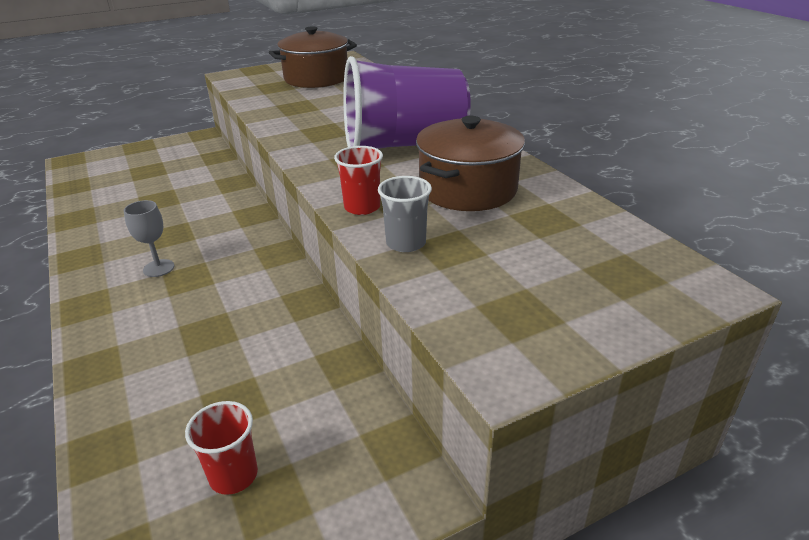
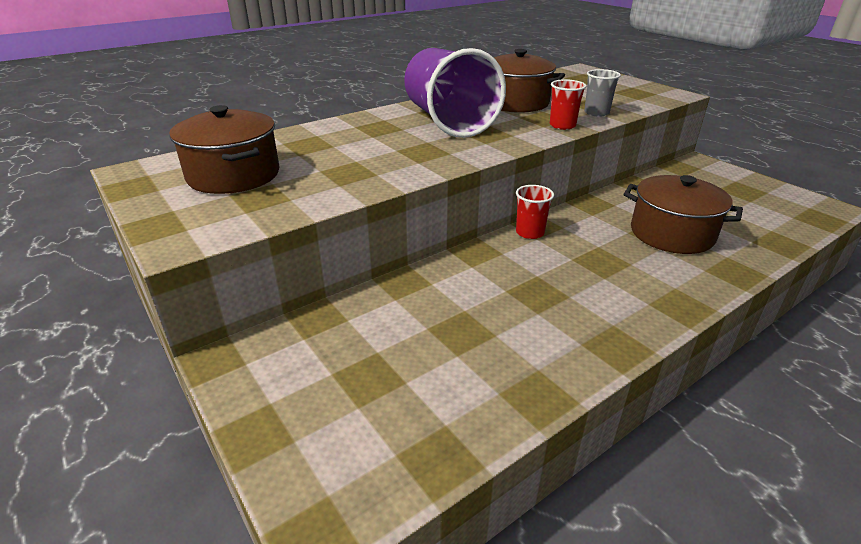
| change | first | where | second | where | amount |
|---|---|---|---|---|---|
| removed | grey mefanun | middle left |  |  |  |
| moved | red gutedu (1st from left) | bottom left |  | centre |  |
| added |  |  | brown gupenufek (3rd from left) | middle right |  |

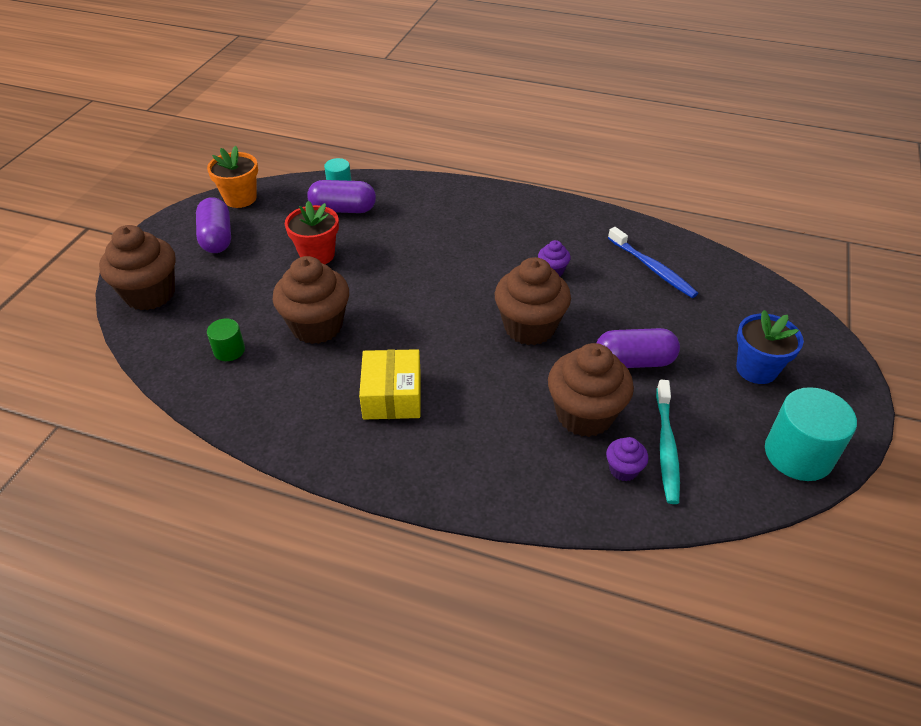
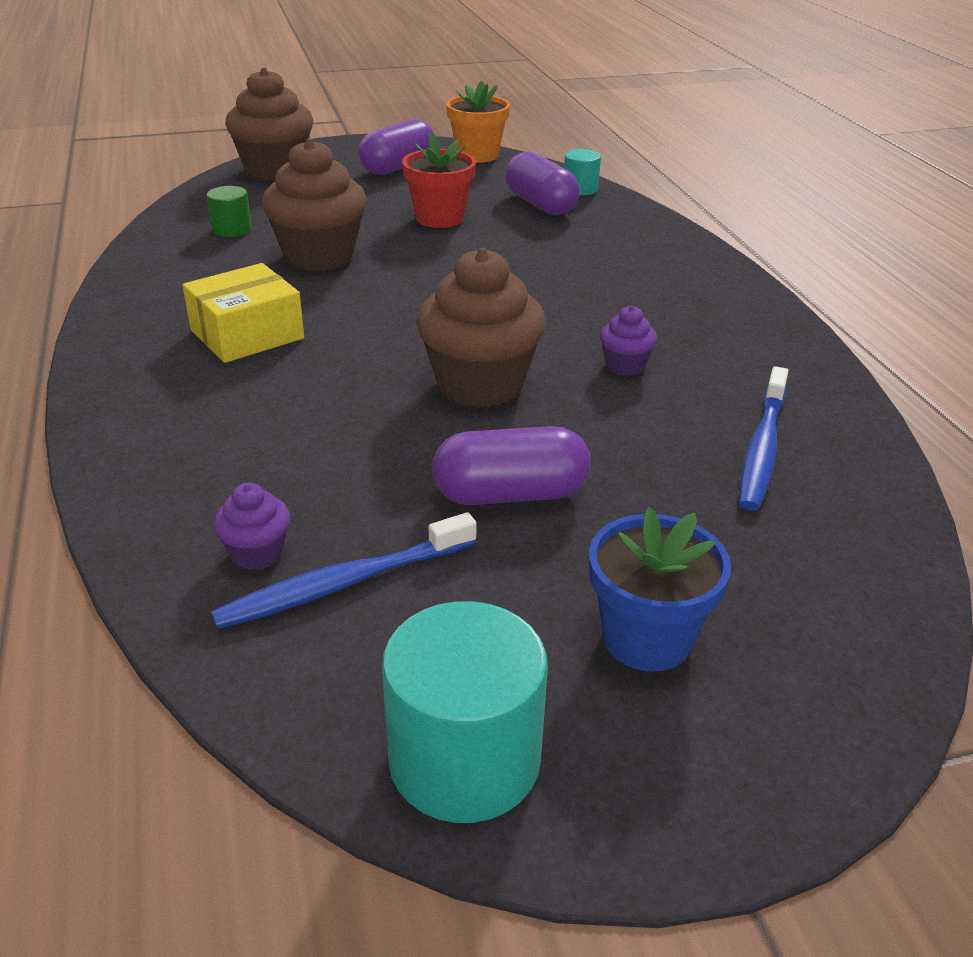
| change | first | where | second | where | amount |
|---|---|---|---|---|---|
| turned | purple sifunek (3rd from left in the first image) | middle right | purple sifunek (2nd from left) | centre | 60 degrees counterclockwise |
| removed | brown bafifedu (4th from left) | centre |  |  |  |
| recoloured | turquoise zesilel | middle right | blue zesilel (1st from left) | centre |  |

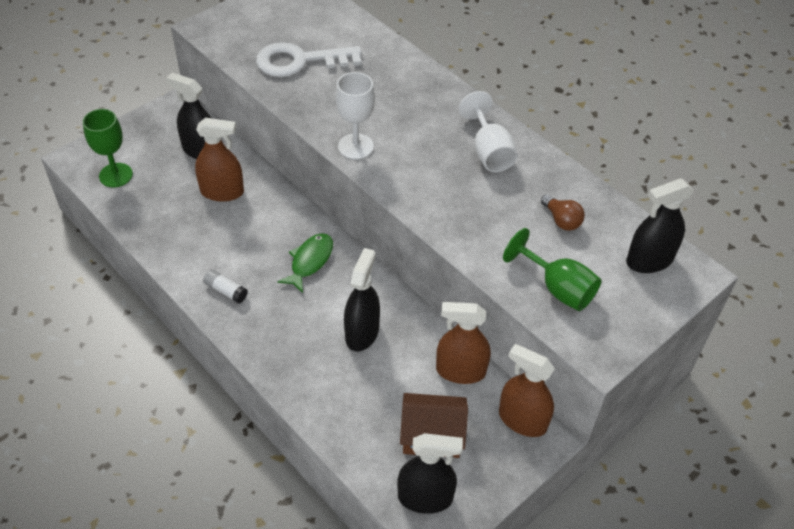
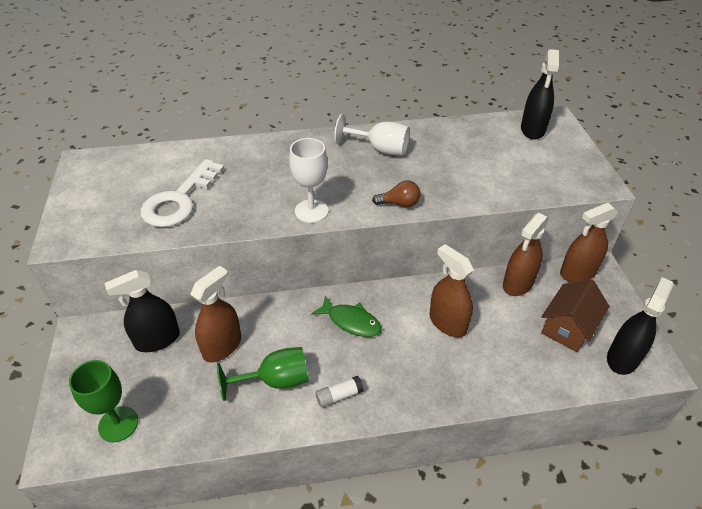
| change | first | where | second | where | amount |
|---|---|---|---|---|---|
| moved | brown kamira | middle right |  | centre |  |
| moved | green mefanun (2nd from left) | middle right |  | bottom centre |  |
| turned | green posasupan | centre |  | centre | 150 degrees clockwise |
| recoloured | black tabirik (2nd from left) | centre | brown tabirik (2nd from left) | centre |  |

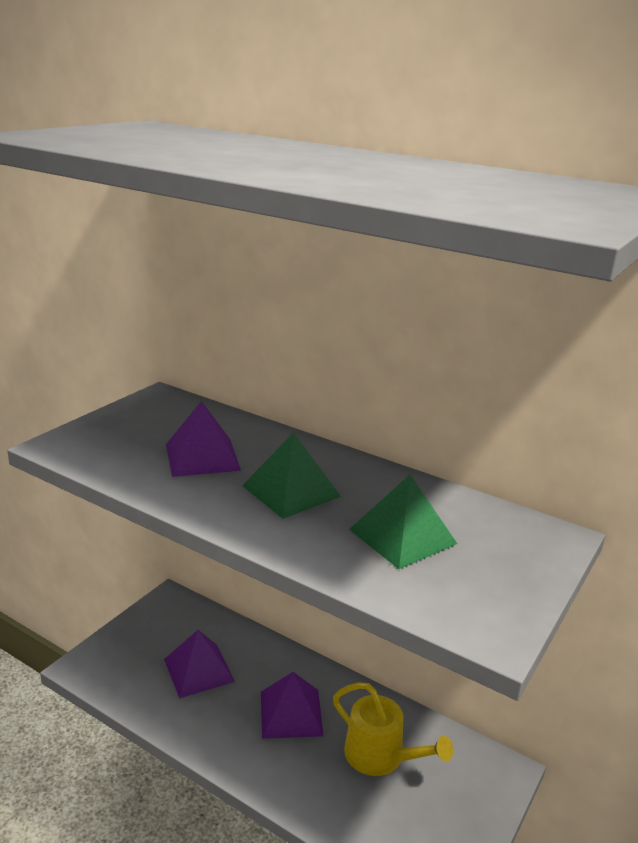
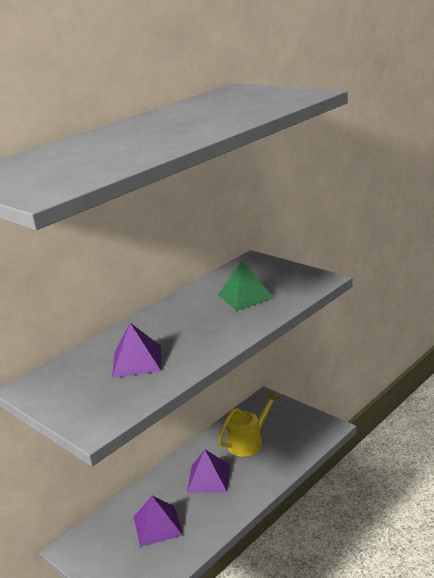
| change | first | where | second | where | amount |
|---|---|---|---|---|---|
| removed | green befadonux (1st from left) | centre |  |  |  |

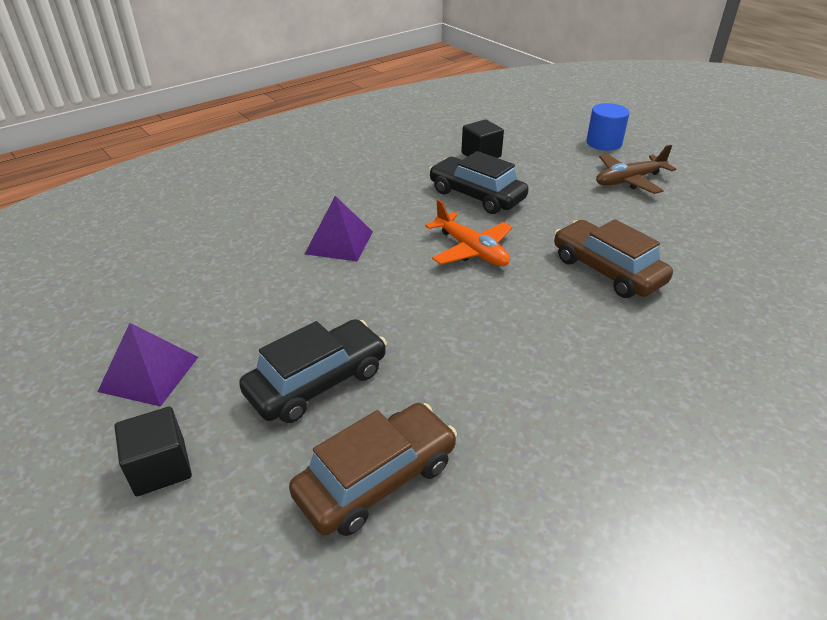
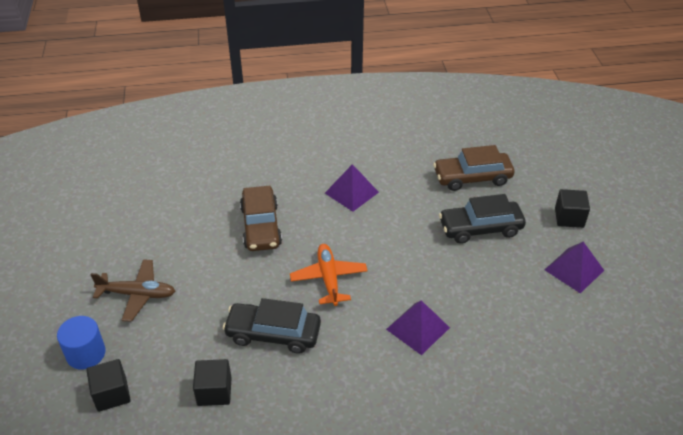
| change | first | where | second | where | amount |
|---|---|---|---|---|---|
| turned | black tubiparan (2nd from left in the first image) | top centre | black tubiparan (1st from left) | bottom centre | 120 degrees clockwise |
| added |  |  | purple befadonux (1st from left) | centre |  |
| added |  |  | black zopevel (1st from left) | bottom left |  |

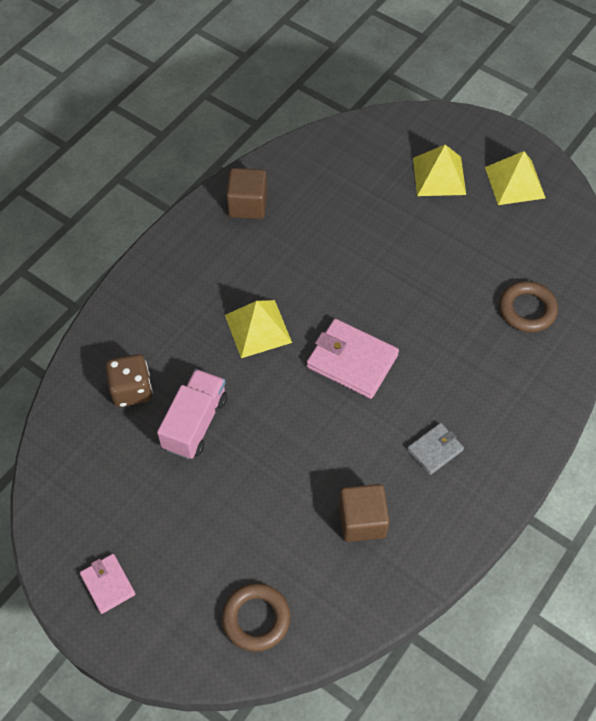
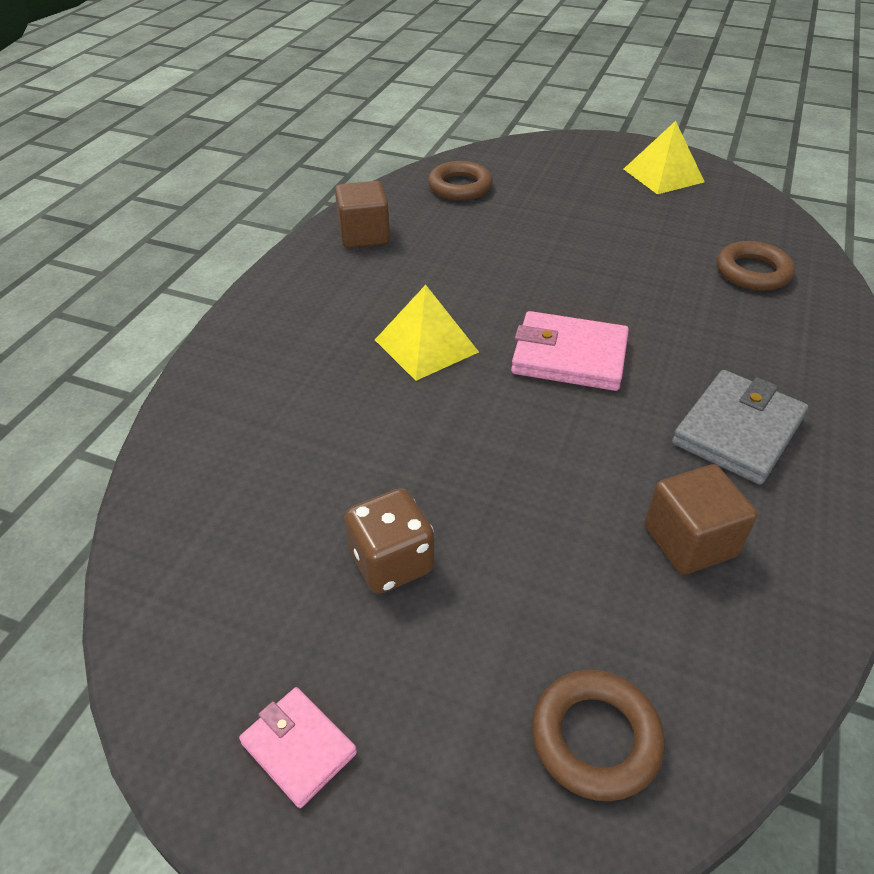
| change | first | where | second | where | amount |
|---|---|---|---|---|---|
| removed | yellow befadonux (2nd from left) | top right |  |  |  |
| moved | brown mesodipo | middle left |  | centre |  |
| removed | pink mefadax | middle left |  |  |  |
| resized | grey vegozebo | middle right |  | middle right | x1.73 |
| added |  |  | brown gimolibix (1st from left) | top centre |  |

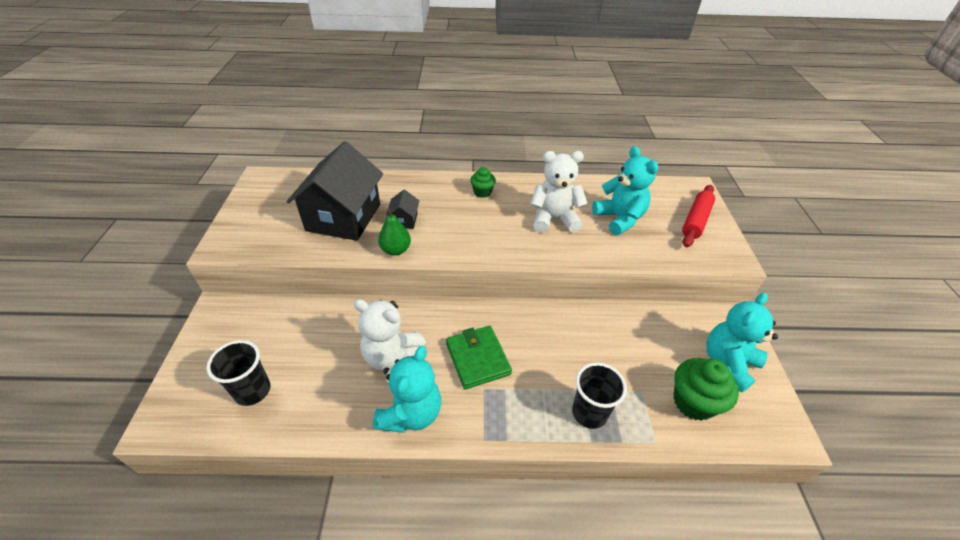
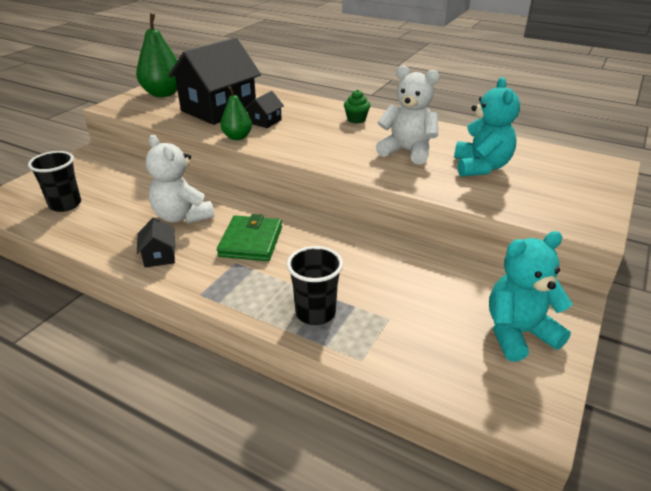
| change | first | where | second | where | amount |
|---|---|---|---|---|---|
| removed | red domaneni | middle right |  |  |  |
| replaced | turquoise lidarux (1st from left) | bottom centre | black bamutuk (1st from left) | middle left |  |
| removed | green bafifedu (2nd from left) | bottom right |  |  |  |
| added |  |  | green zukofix (1st from left) | top left |  |

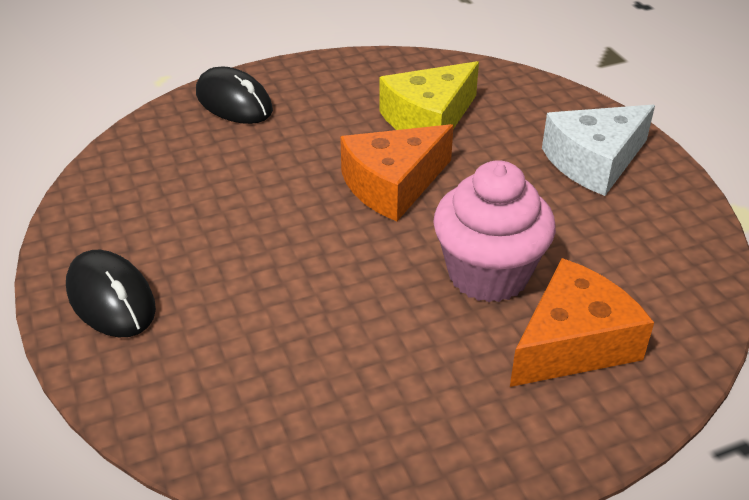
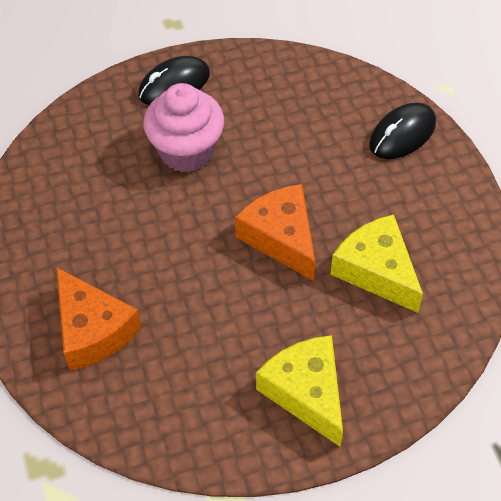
| change | first | where | second | where | amount |
|---|---|---|---|---|---|
| recoloured | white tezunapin | top right | yellow tezunapin (1st from left) | bottom centre |  |
| moved | pink bafifedu | centre |  | top centre |  |

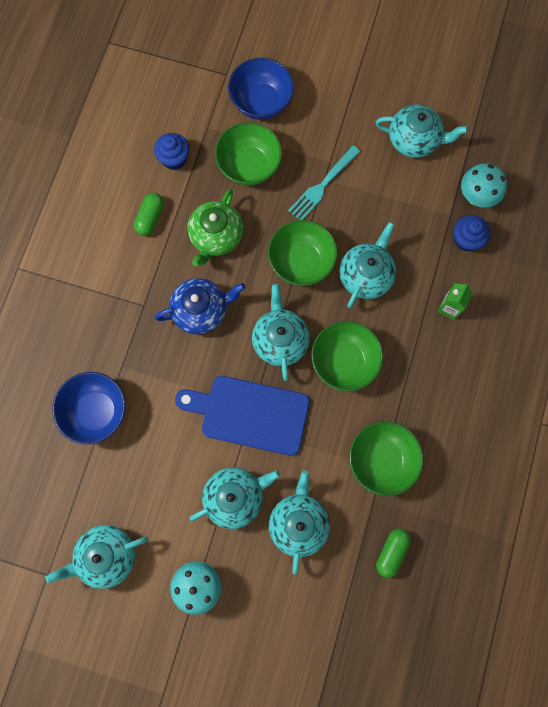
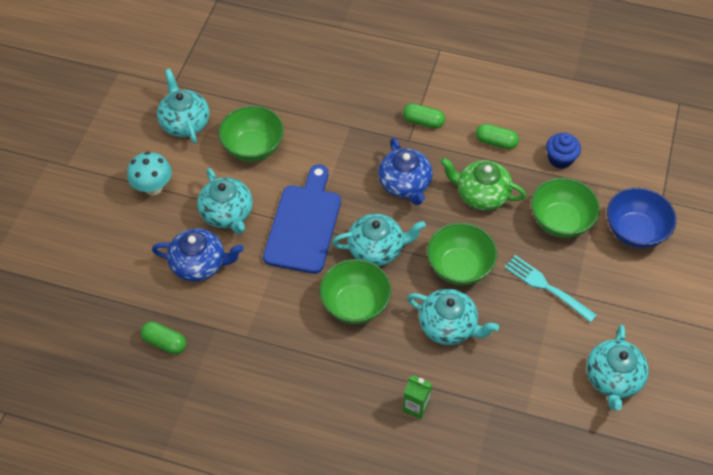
| change | first | where | second | where | amount |
|---|---|---|---|---|---|
| removed | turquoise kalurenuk (2nd from left) | top right |  |  |  |
| removed | blue bafifedu (2nd from left) | top right |  |  |  |
| removed | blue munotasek (1st from left) | middle left |  |  |  |
| moved | green munotasek (4th from left in the first image) | middle right | green munotasek (1st from left) | top centre |  |
| recoloured | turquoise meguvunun (4th from left) | bottom centre | blue meguvunun (1st from left) | middle left |  |
| added |  |  | green sifunek (2nd from left) | top centre |  |

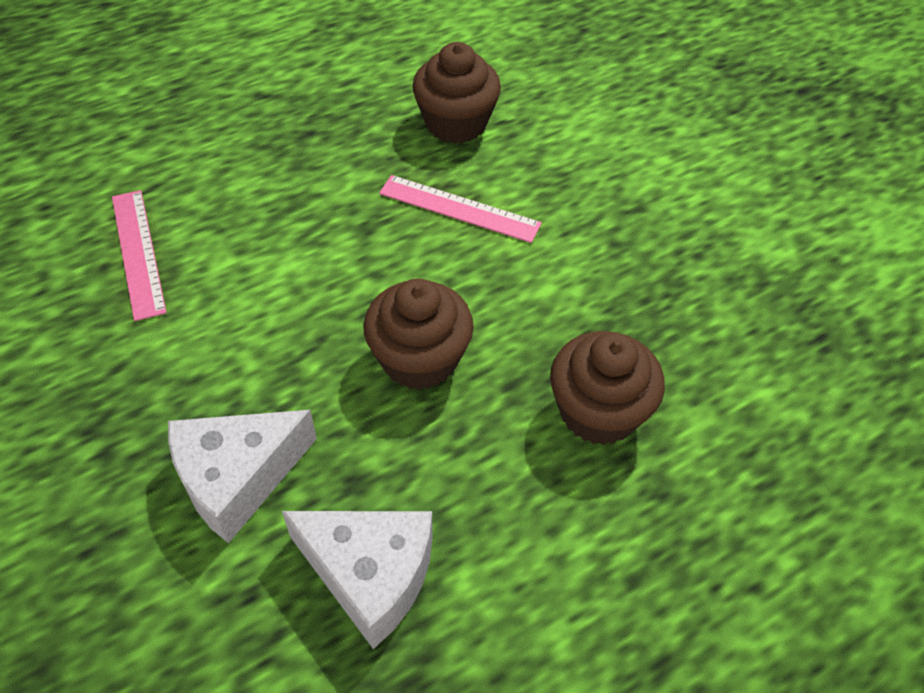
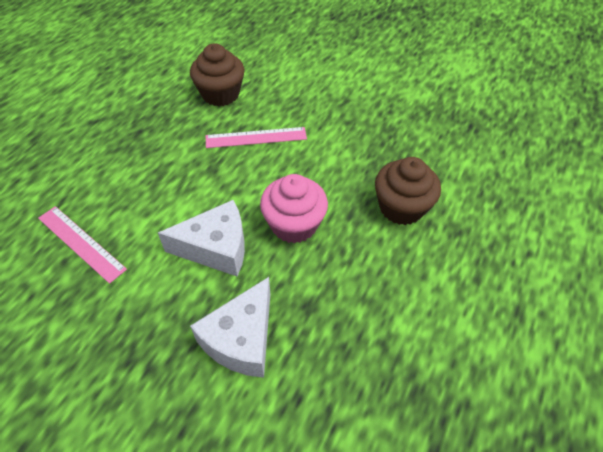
| change | first | where | second | where | amount |
|---|---|---|---|---|---|
| recoloured | brown bafifedu (1st from left) | centre | pink bafifedu | centre |  |
| moved | white tezunapin (2nd from left in the first image) | bottom centre | white tezunapin (1st from left) | centre |  |

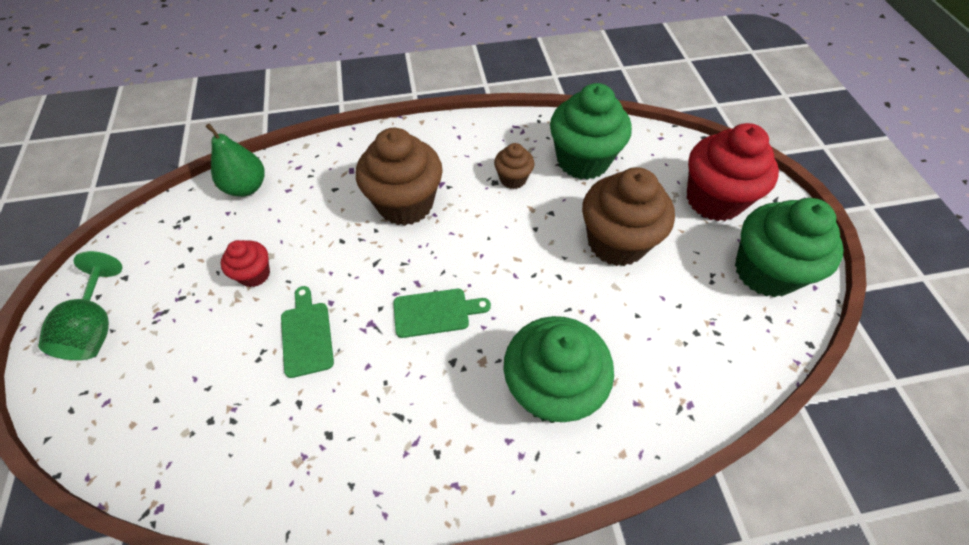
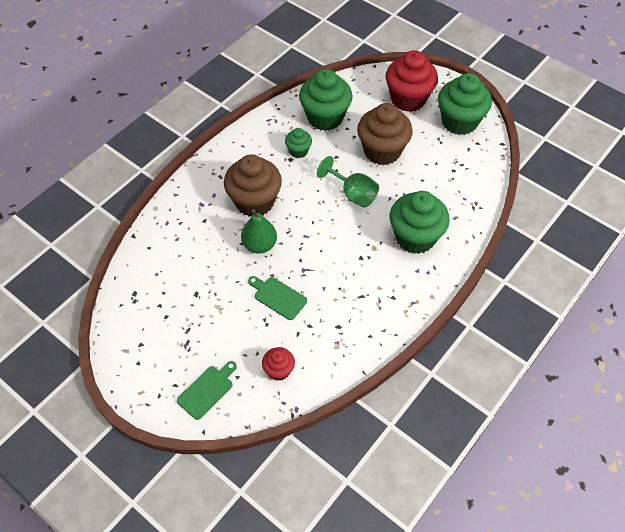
| change | first | where | second | where | amount |
|---|---|---|---|---|---|
| moved | green zukofix | top left |  | centre |  |
| recoloured | brown bafifedu (2nd from left) | top centre | green bafifedu (1st from left) | top centre |  |
| moved | red bafifedu (1st from left) | middle left |  | bottom centre |  |
| moved | green mefanun | middle left |  | centre |  |
| moved | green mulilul (2nd from left in the first image) | centre | green mulilul (1st from left) | bottom left |  |

